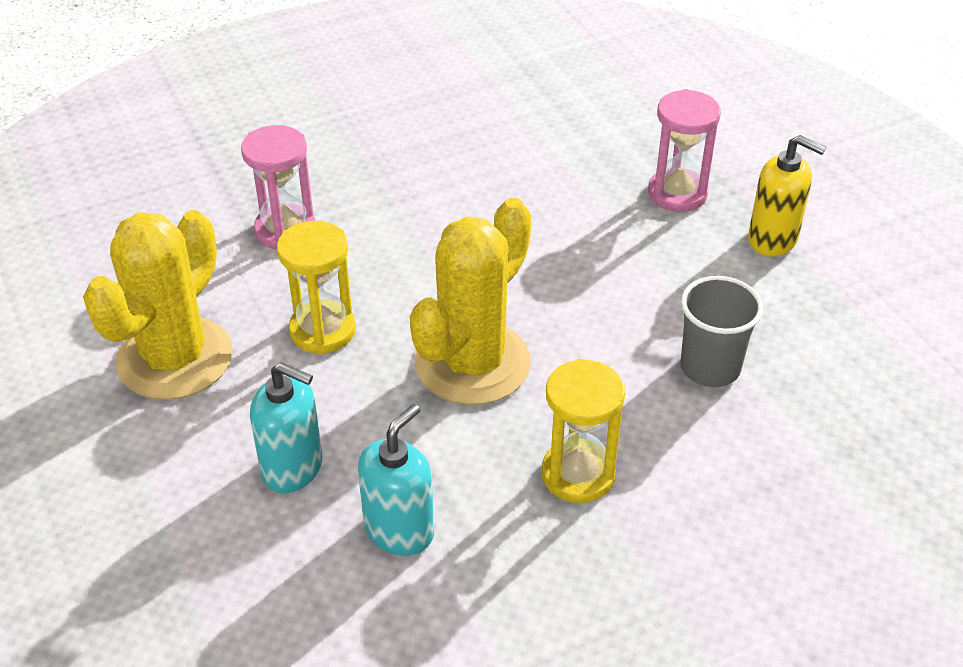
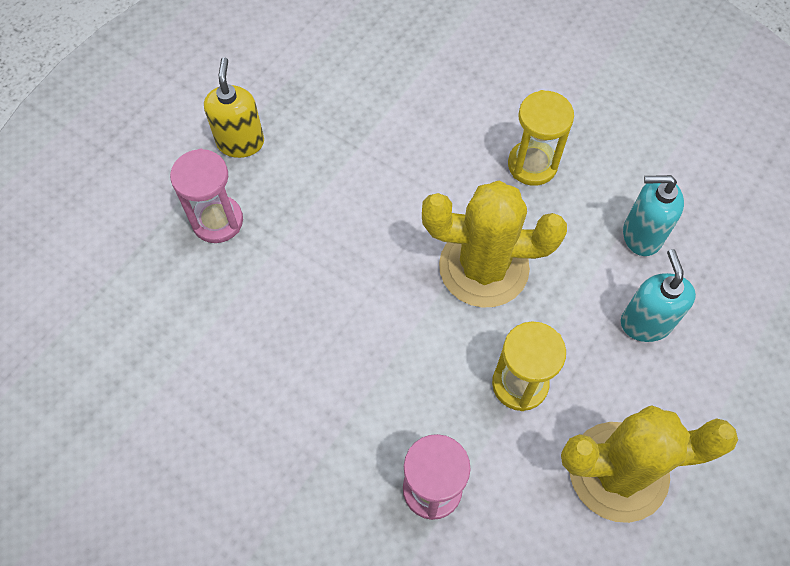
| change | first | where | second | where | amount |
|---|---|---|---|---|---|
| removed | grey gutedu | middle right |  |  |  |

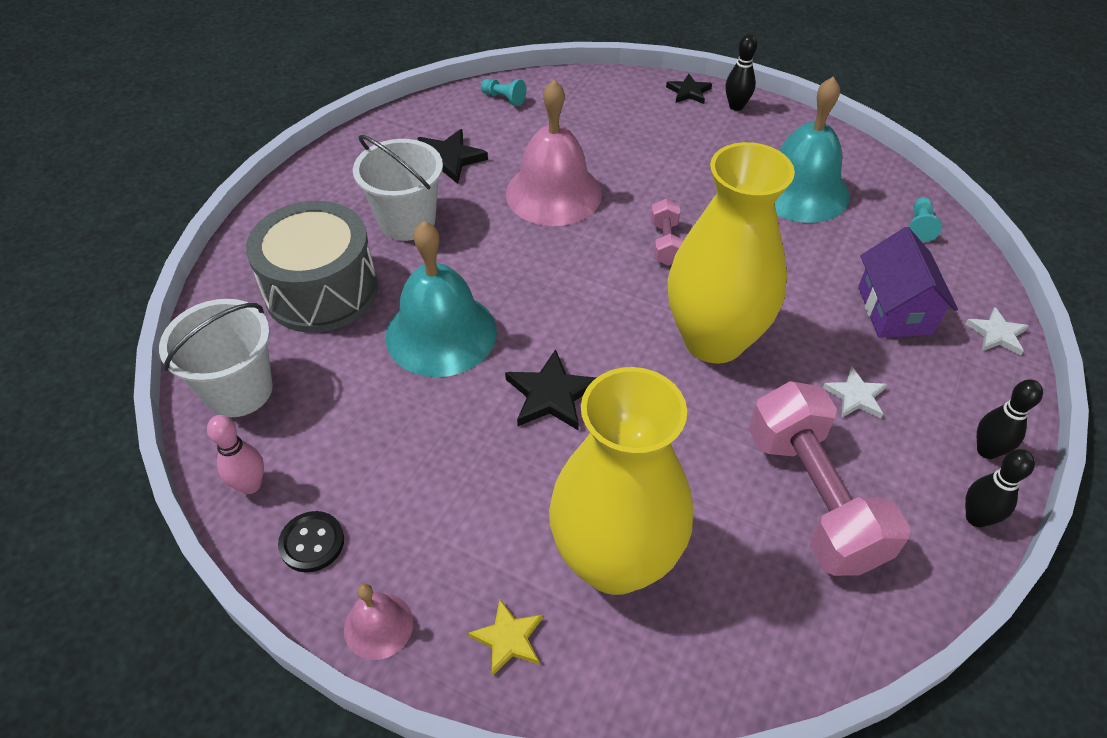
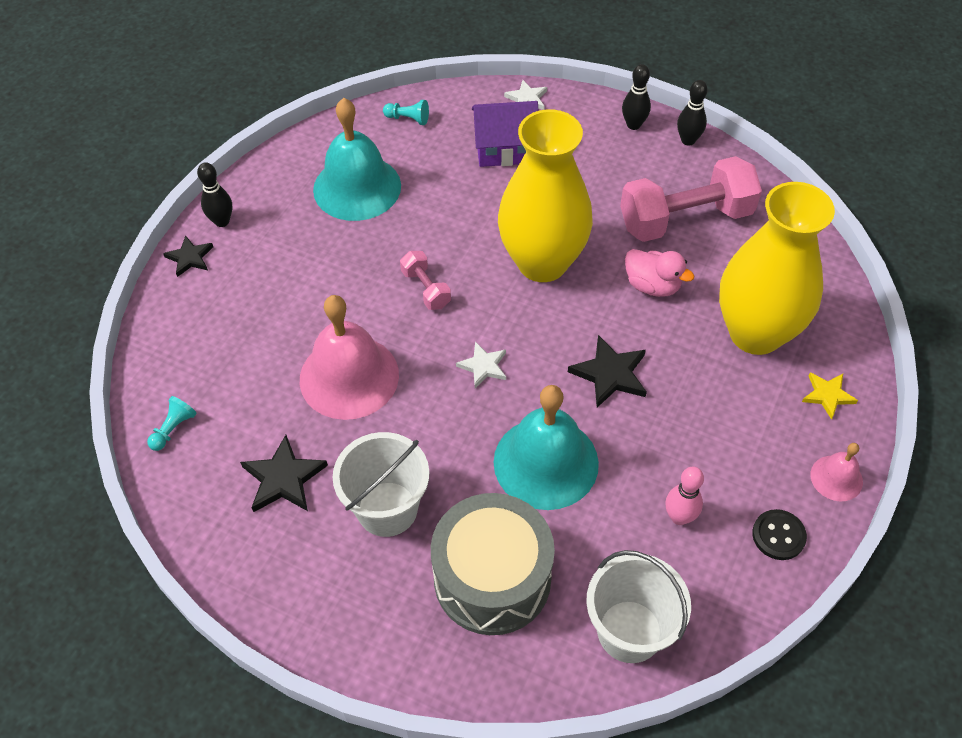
| change | first | where | second | where | amount |
|---|---|---|---|---|---|
| turned | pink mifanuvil (1st from left) | top centre |  | centre | 60 degrees clockwise |
| moved | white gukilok (1st from left) | middle right |  | centre |  |
| moved | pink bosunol | middle left |  | bottom right |  |
| added |  |  | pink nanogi | middle right |  |

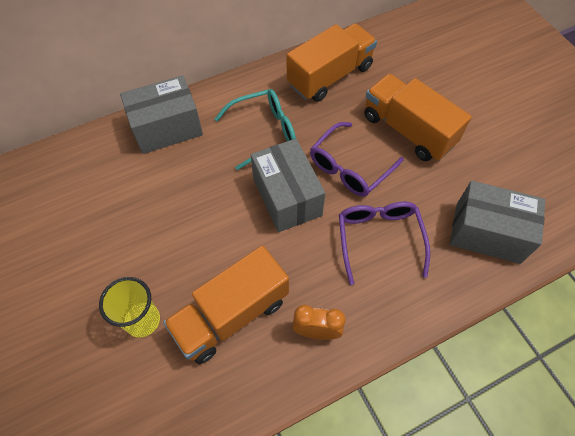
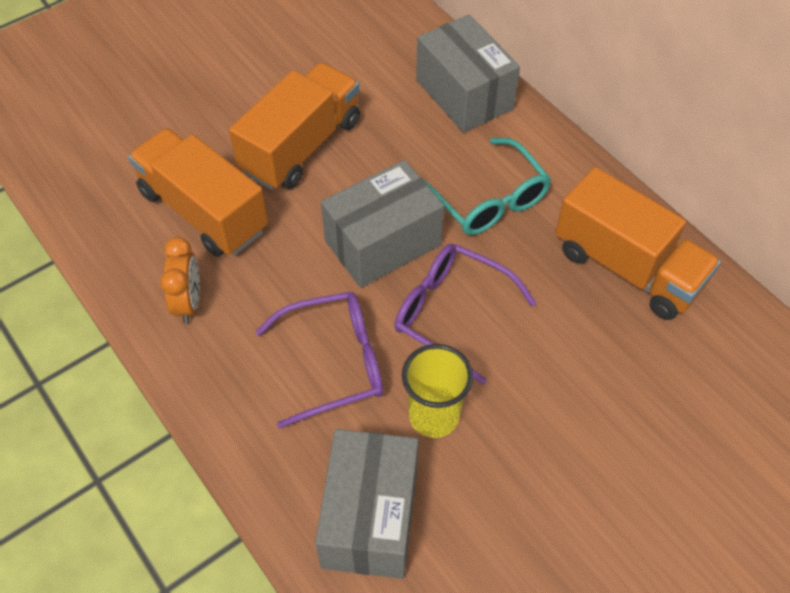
| change | first | where | second | where | amount |
|---|---|---|---|---|---|
| moved | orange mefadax (3rd from left in the first image) | top right | orange mefadax (2nd from left) | top centre |  |
| moved | yellow gutedu | bottom left |  | centre |  |

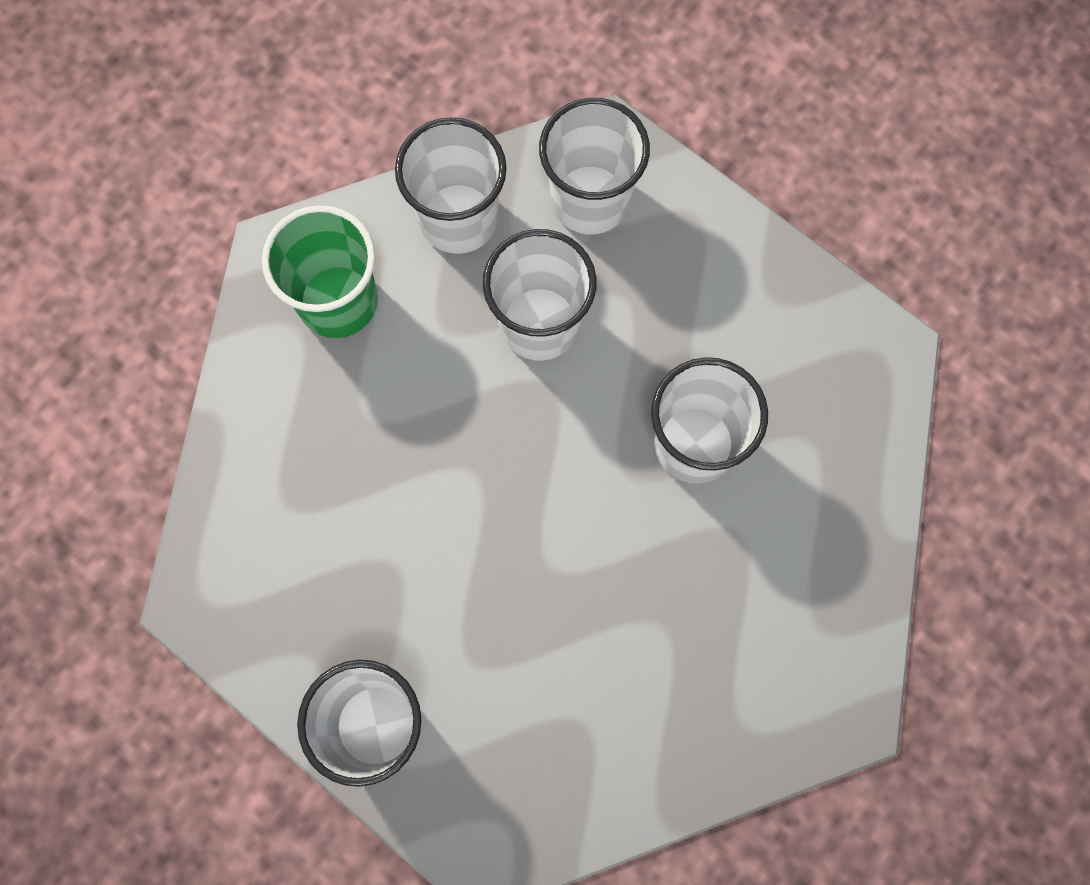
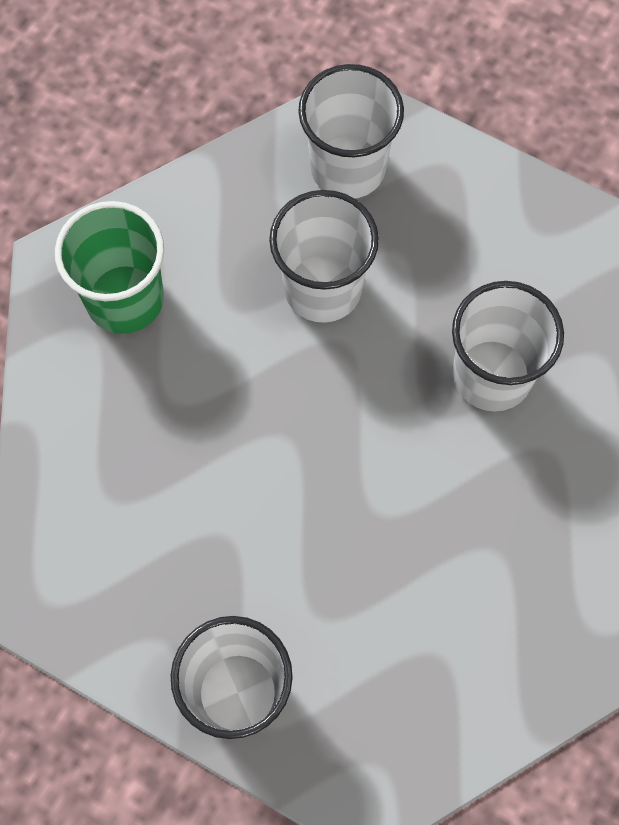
| change | first | where | second | where | amount |
|---|---|---|---|---|---|
| removed | white gutedu (2nd from left) | top centre |  |  |  |

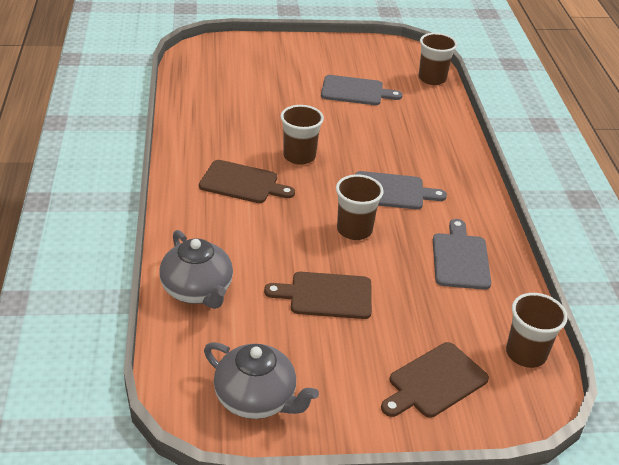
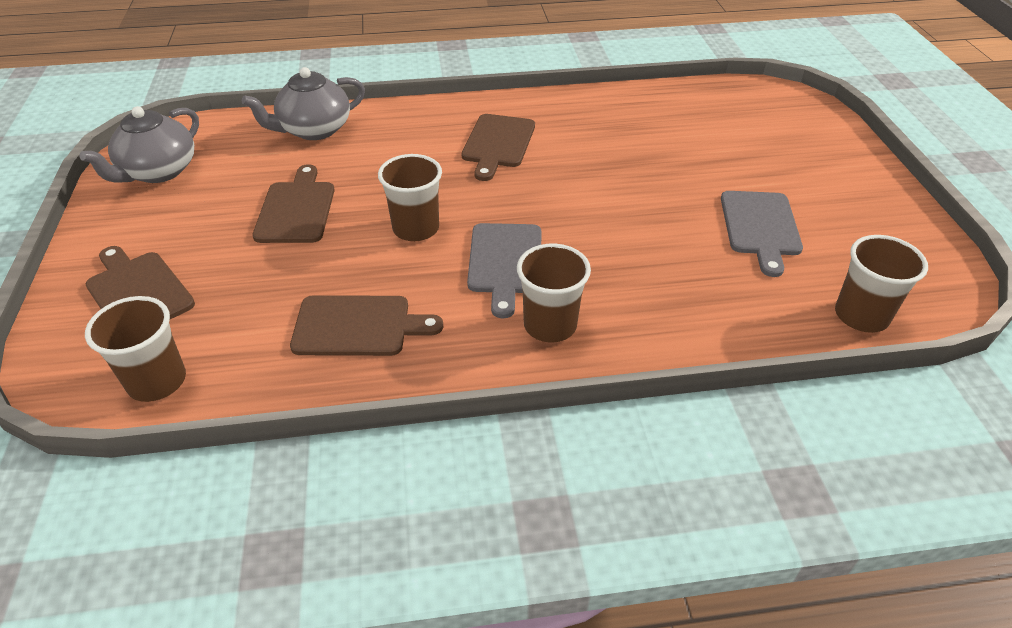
| change | first | where | second | where | amount |
|---|---|---|---|---|---|
| moved | brown gutedu (1st from left in the first image) | top centre | brown gutedu (3rd from left) | centre |  |
| recoloured | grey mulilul (3rd from left) | middle right | brown mulilul (3rd from left) | centre |  |

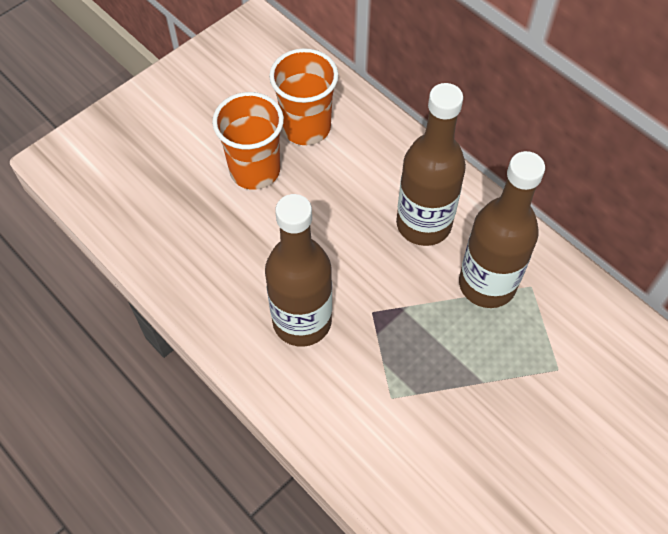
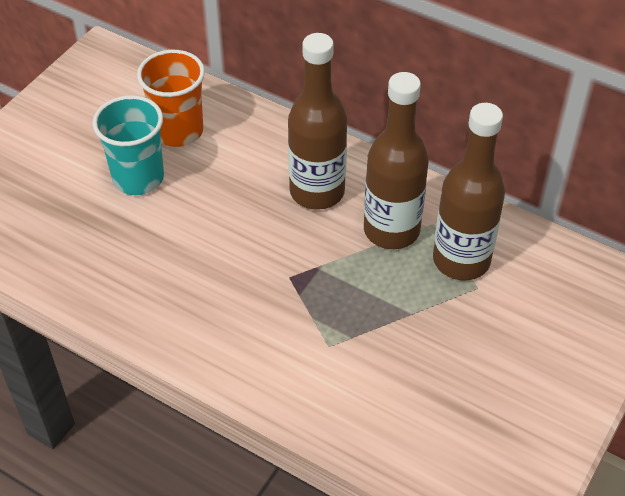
| change | first | where | second | where | amount |
|---|---|---|---|---|---|
| recoloured | orange gutedu (1st from left) | top centre | turquoise gutedu | top left |  |
| moved | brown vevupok (1st from left in the first image) | centre | brown vevupok (3rd from left) | middle right |  |

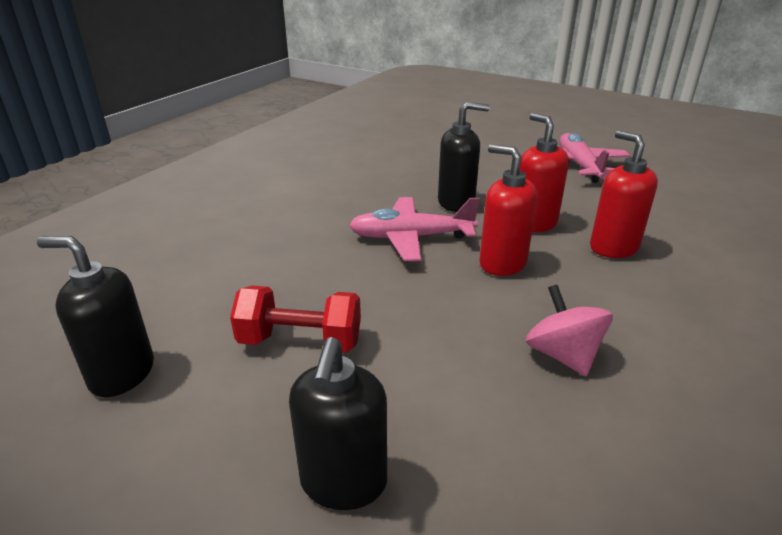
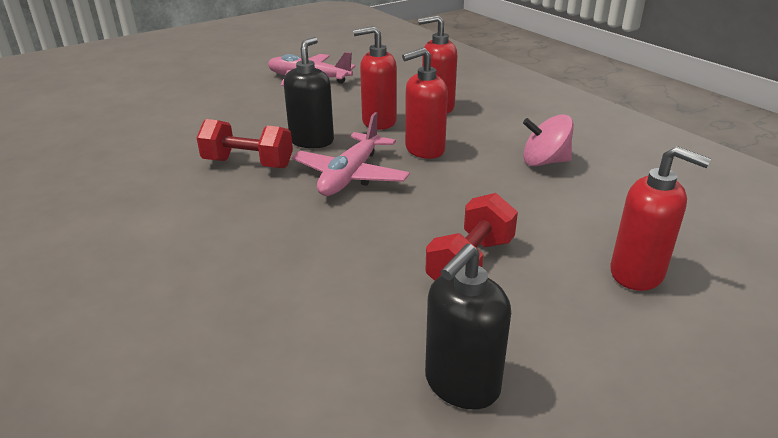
| change | first | where | second | where | amount |
|---|---|---|---|---|---|
| recoloured | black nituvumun (2nd from left) | bottom centre | red nituvumun (4th from left) | middle right |  |
| added |  |  | red mifanuvil (1st from left) | top left |  |

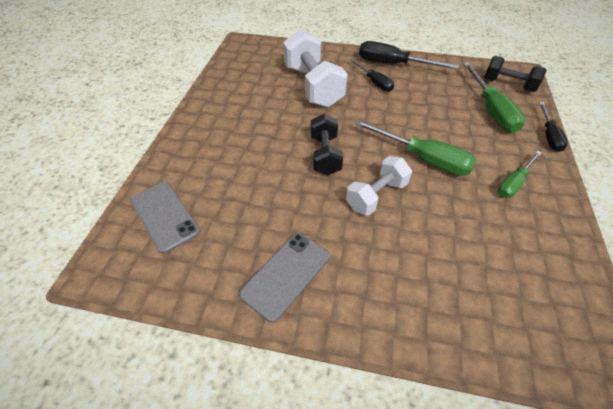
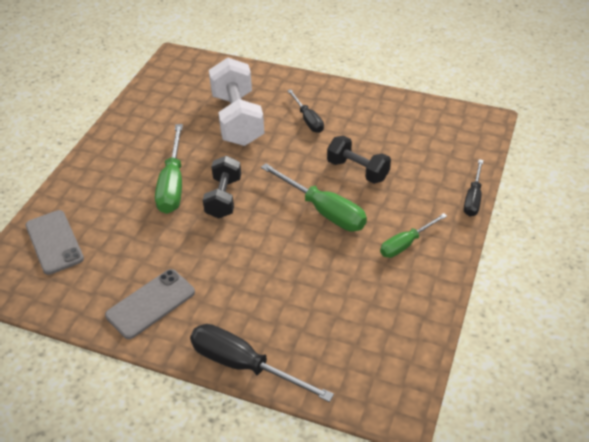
| change | first | where | second | where | amount |
|---|---|---|---|---|---|
| moved | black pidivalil (2nd from left in the first image) | top right | black pidivalil (1st from left) | bottom centre |  |
| moved | black mifanuvil (2nd from left) | top right |  | centre |  |
| moved | green pidivalil (2nd from left in the first image) | top right | green pidivalil (1st from left) | middle left |  |
| removed | white mifanuvil (2nd from left) | centre |  |  |  |

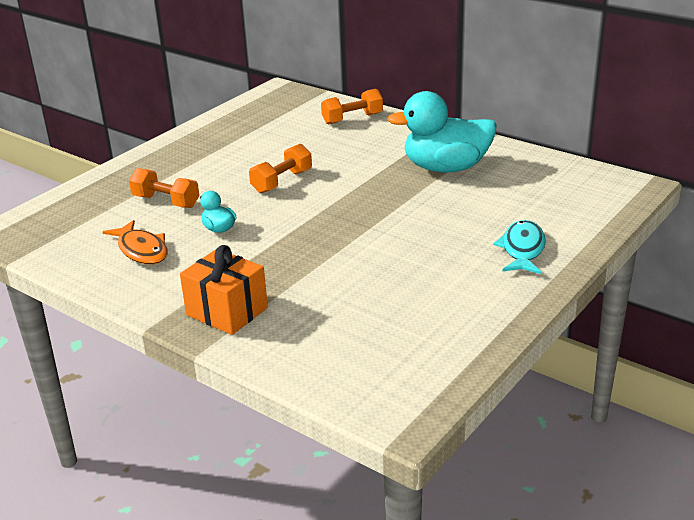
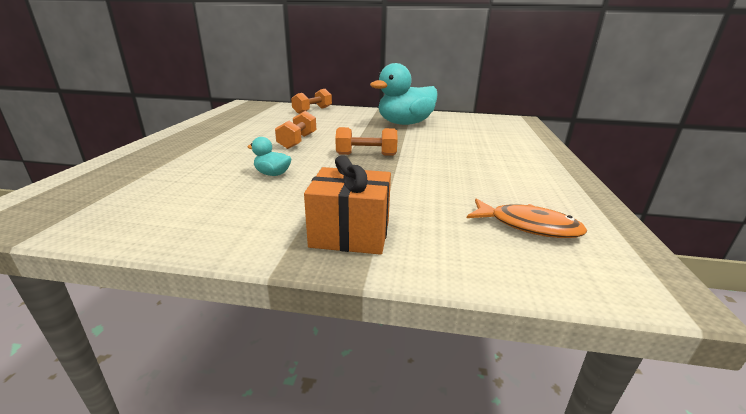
| change | first | where | second | where | amount |
|---|---|---|---|---|---|
| moved | orange mifanuvil (1st from left in the first image) | middle left | orange mifanuvil (3rd from left) | centre |  |
| moved | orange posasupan | middle left |  | middle right |  |
| removed | turquoise posasupan | middle right |  |  |  |

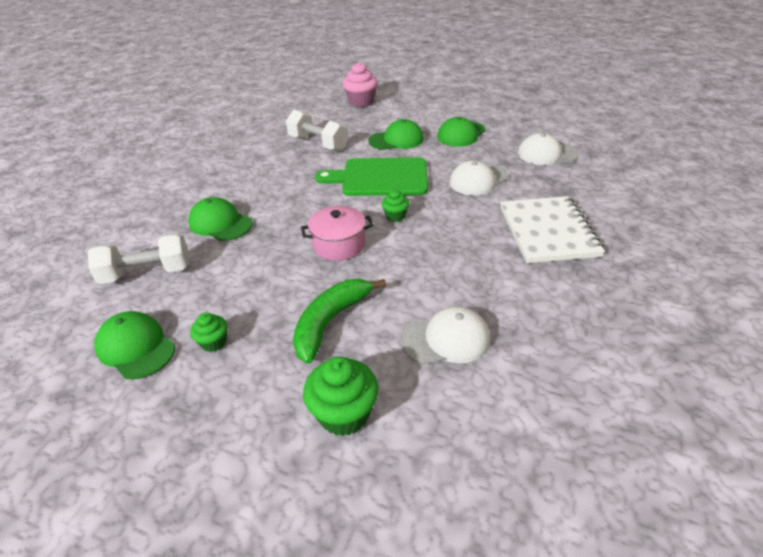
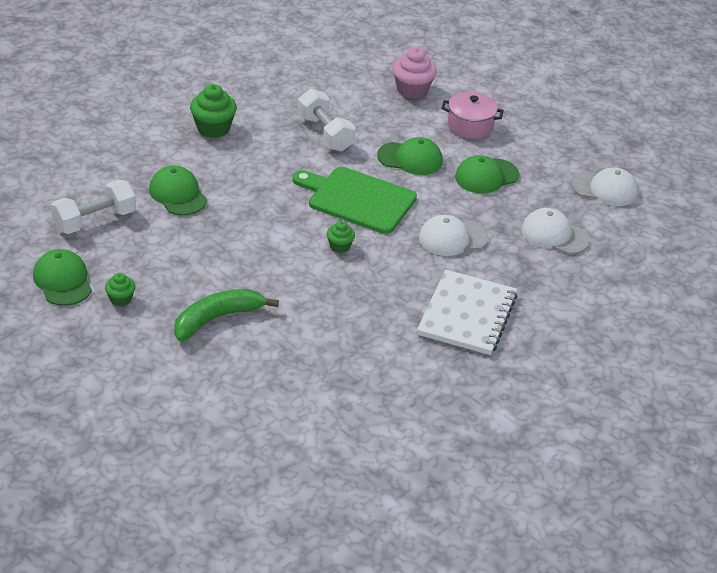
| change | first | where | second | where | amount |
|---|---|---|---|---|---|
| moved | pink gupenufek | centre |  | top centre |  |
| turned | white mifanuvil (1st from left) | middle left |  | middle left | 45 degrees counterclockwise |
| moved | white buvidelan (1st from left in the first image) | centre | white buvidelan (3rd from left) | top right |  |
| moved | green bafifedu (2nd from left) | bottom centre |  | top left |  |

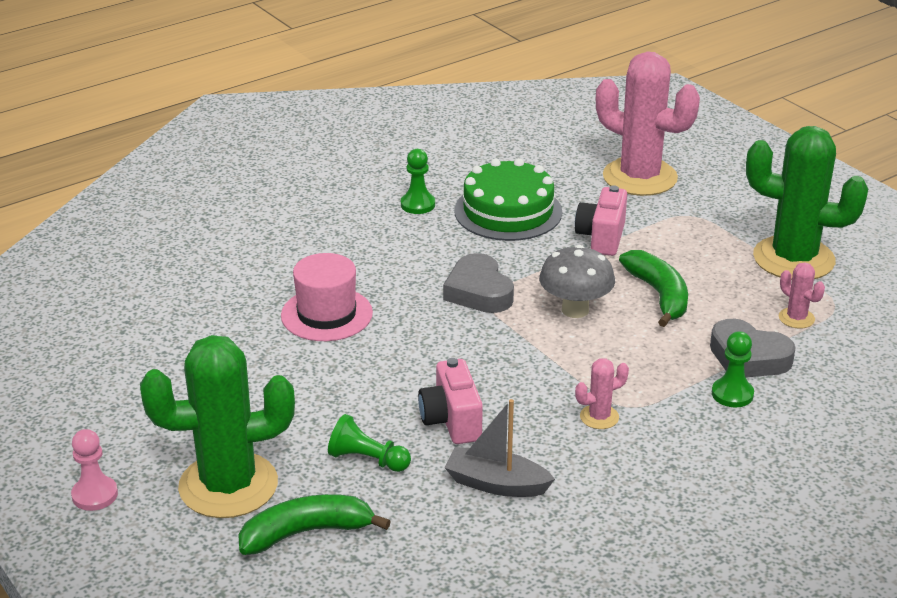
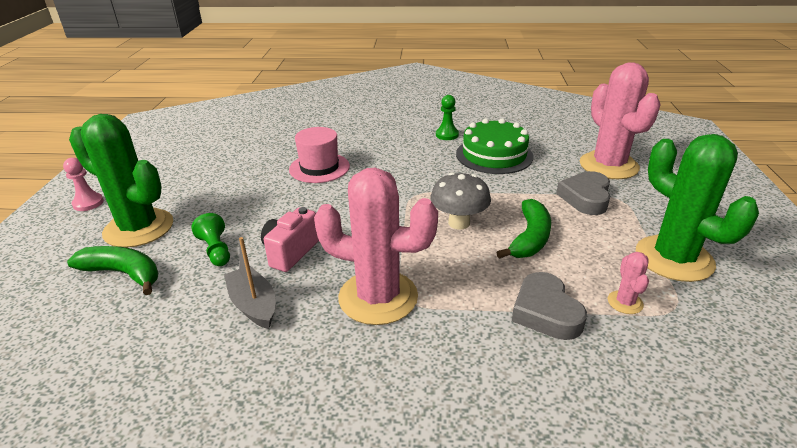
| change | first | where | second | where | amount |
|---|---|---|---|---|---|
| removed | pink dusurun (2nd from left) | middle right |  |  |  |
| moved | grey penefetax (1st from left in the first image) | centre | grey penefetax (2nd from left) | middle right |  |
| removed | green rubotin (3rd from left) | middle right |  |  |  |
| resized | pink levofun (1st from left) | middle right |  | centre | x2.39 |

